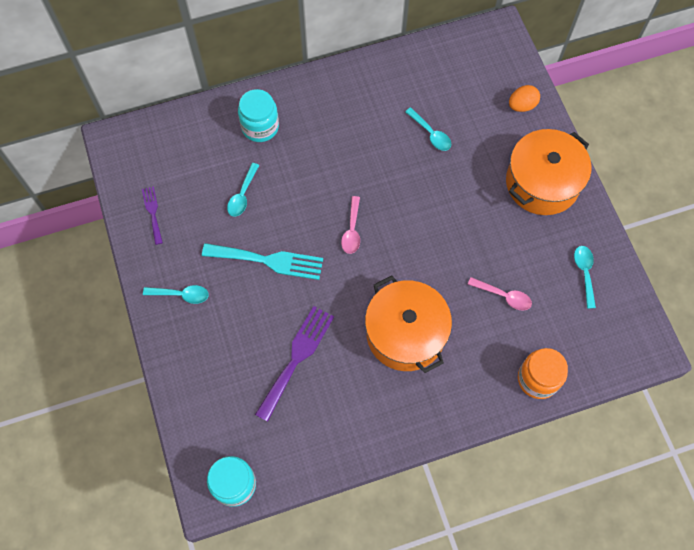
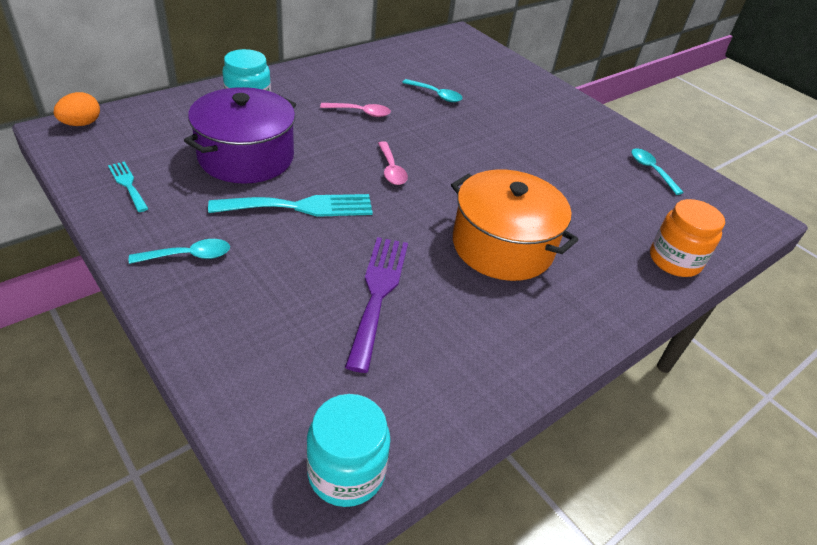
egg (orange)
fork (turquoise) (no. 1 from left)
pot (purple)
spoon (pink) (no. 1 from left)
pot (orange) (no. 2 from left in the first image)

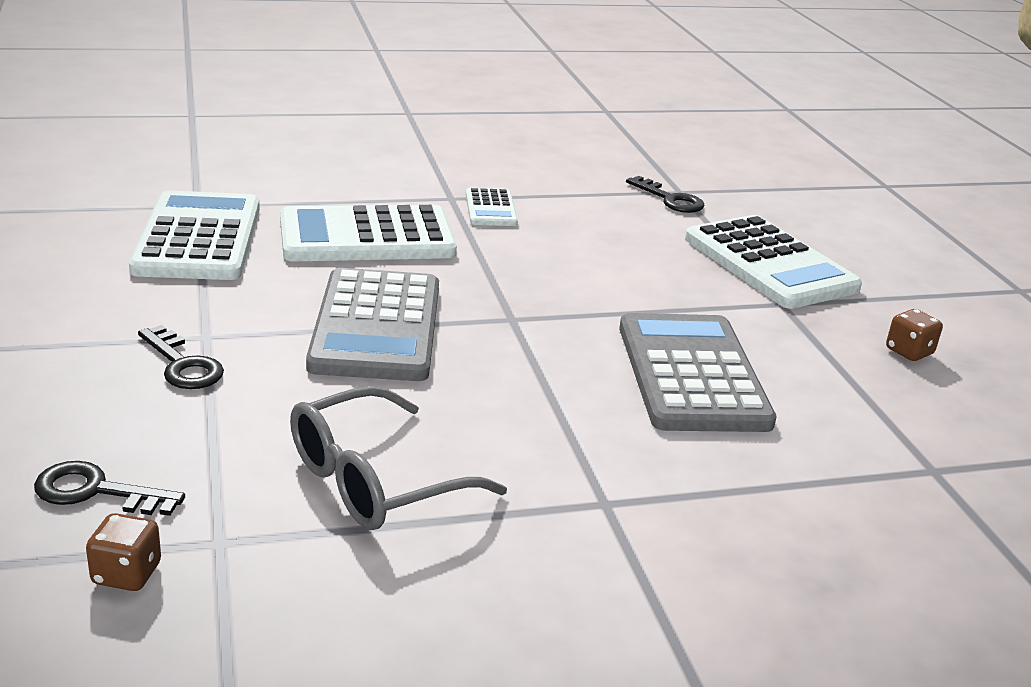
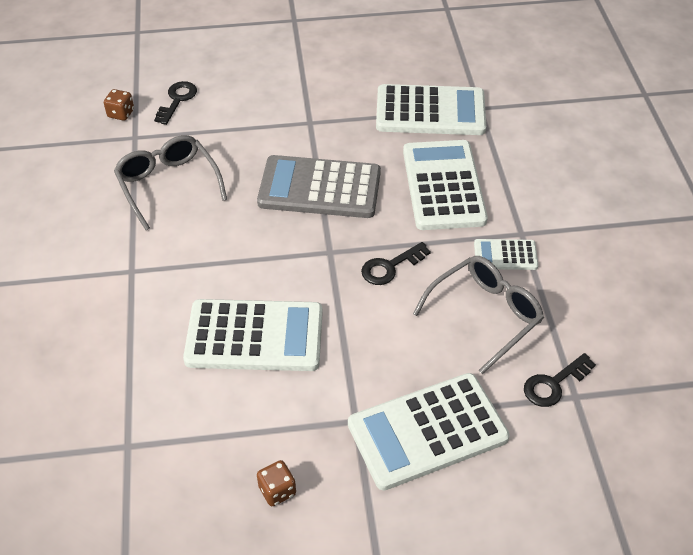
calculator (white) (no. 1 from left)
key (black) (no. 2 from left)
glasses (grey) (no. 2 from left)

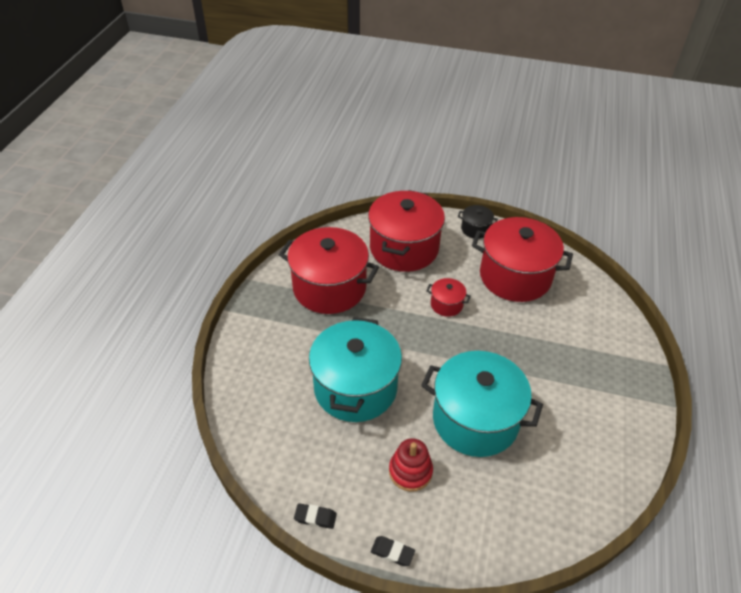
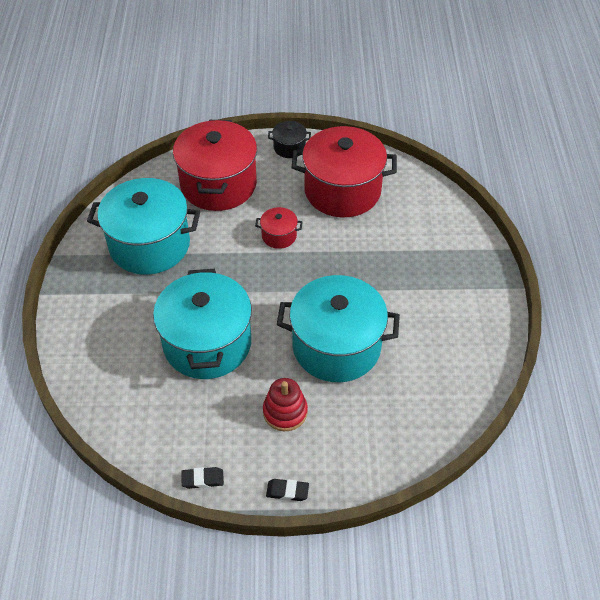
pot (turquoise) (no. 1 from left)

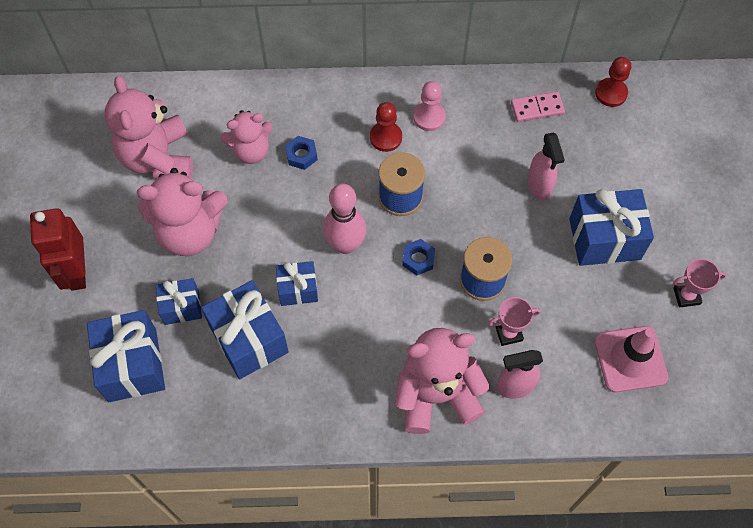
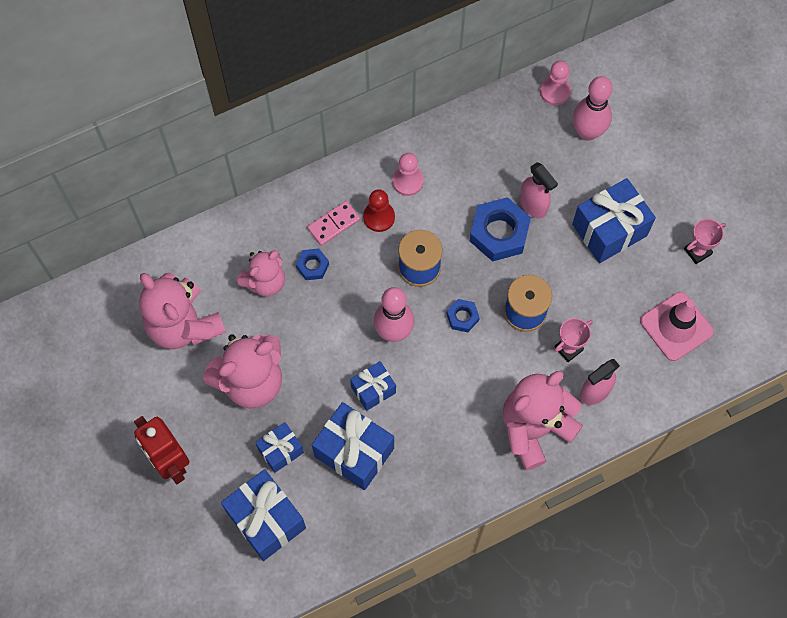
domino (pink)
nut (blue) (no. 3 from left)
pawn (pink) (no. 2 from left)
bowling pin (pink) (no. 2 from left)

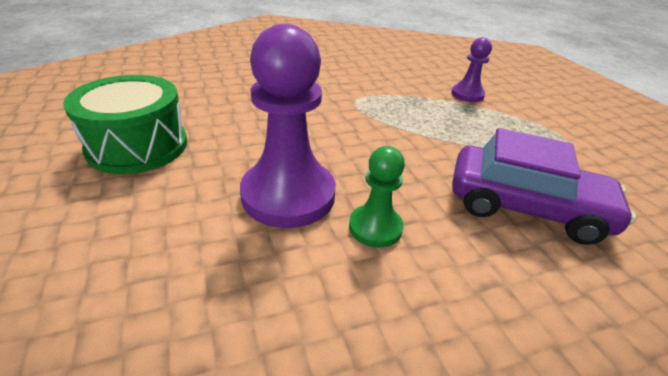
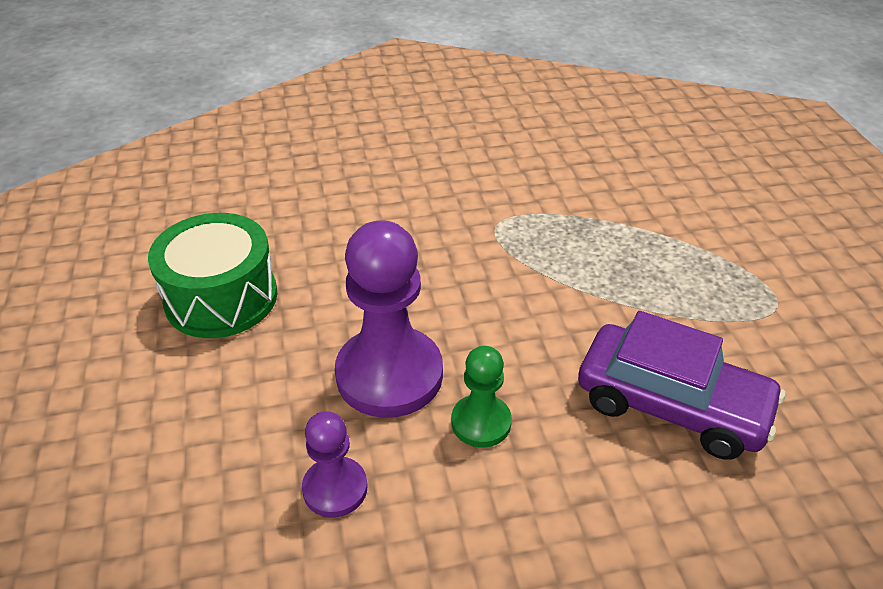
pawn (purple) (no. 1 from left)

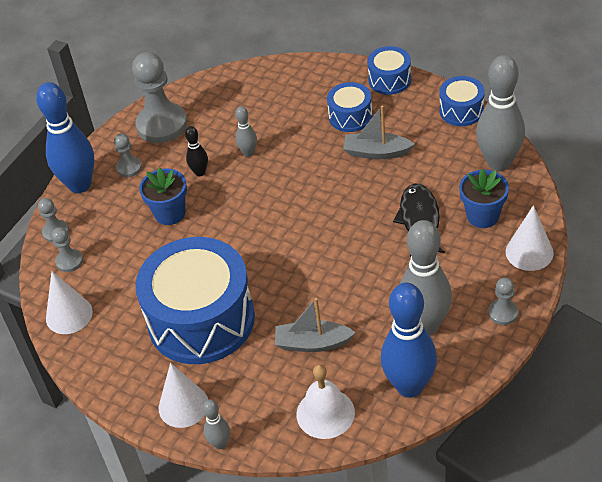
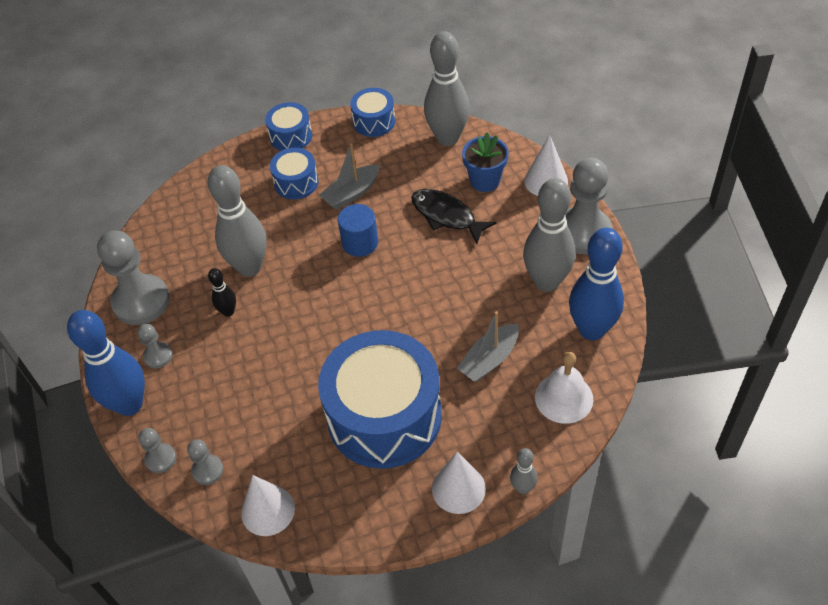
bowling pin (grey) (no. 1 from left)
cylinder (blue)
pawn (grey) (no. 5 from left)
flower pot (blue) (no. 1 from left in the first image)

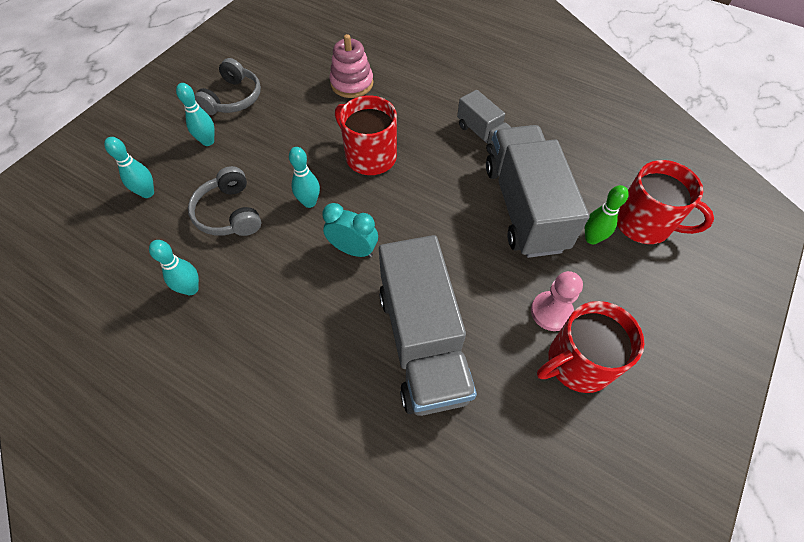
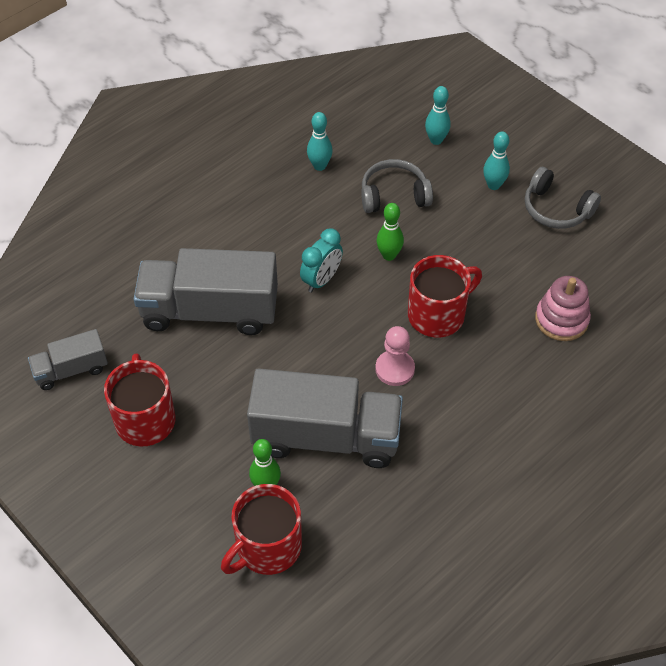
truck (grey) (no. 1 from left)
pawn (pink)
bowling pin (green) (no. 2 from left)

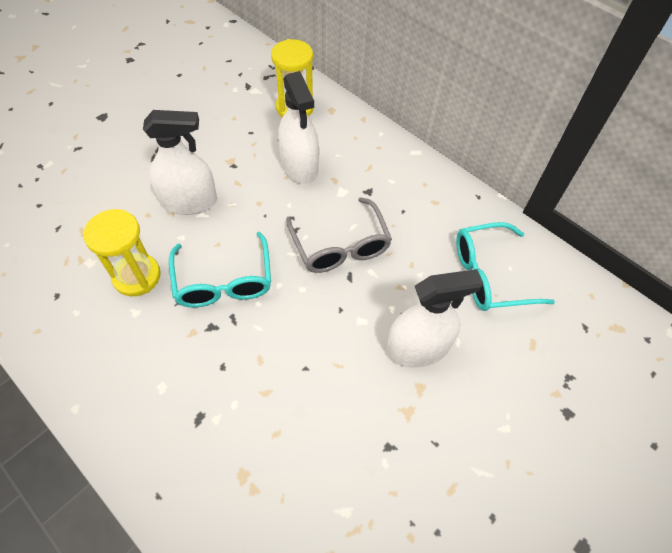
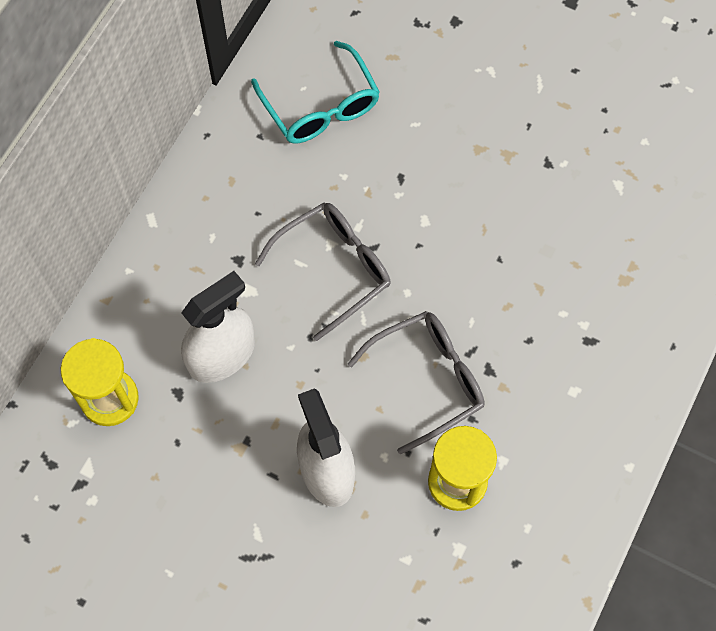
glasses (grey) (no. 2 from left)
spray bottle (white) (no. 3 from left in the first image)

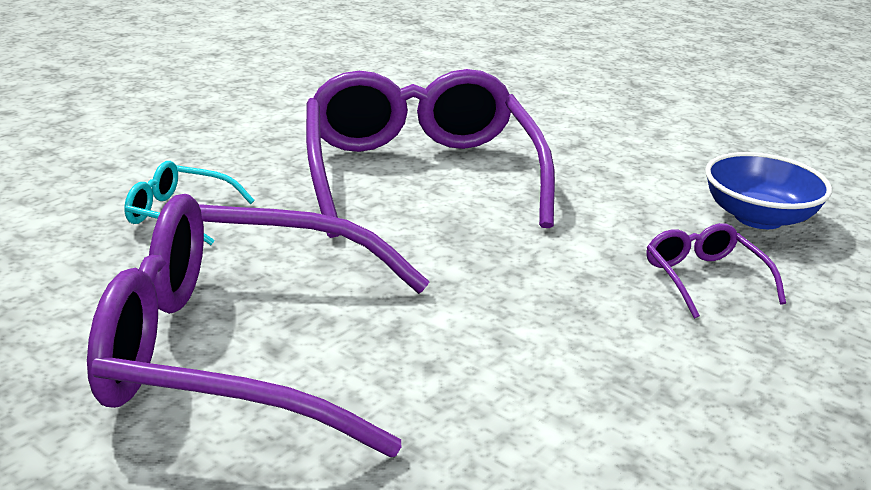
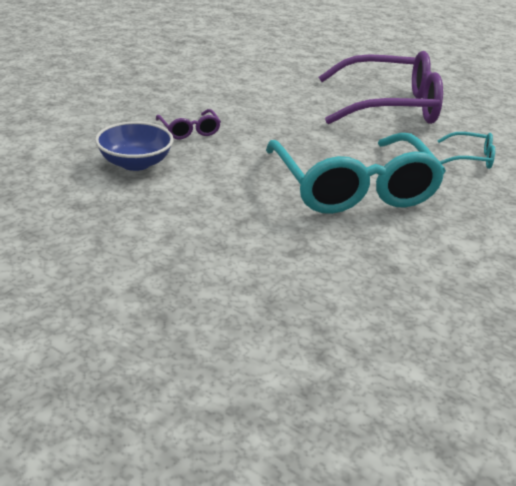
glasses (turquoise) (no. 1 from left)

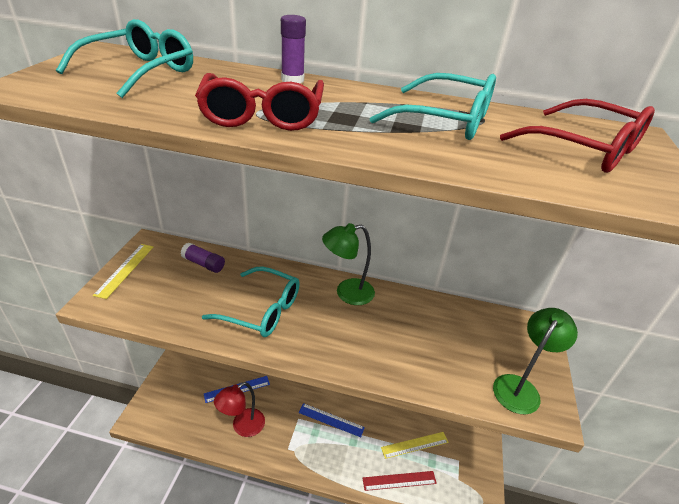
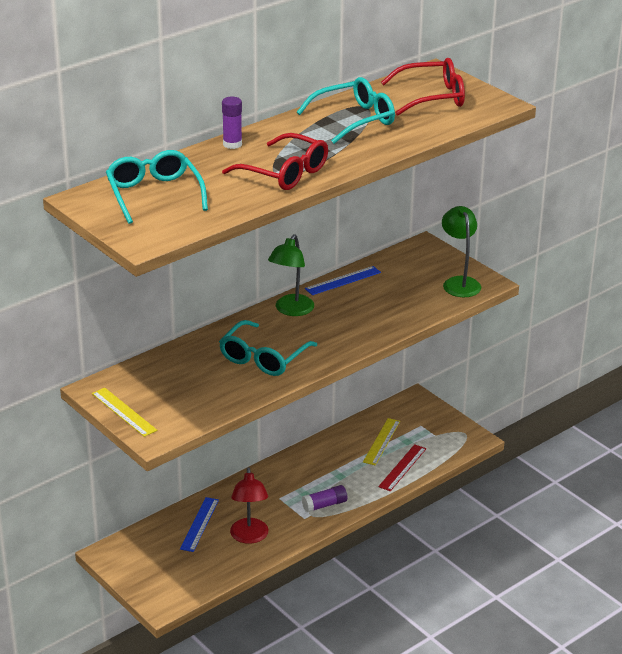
glasses (turquoise) (no. 2 from left)
glue stick (purple) (no. 2 from left)
ruler (blue) (no. 2 from left)

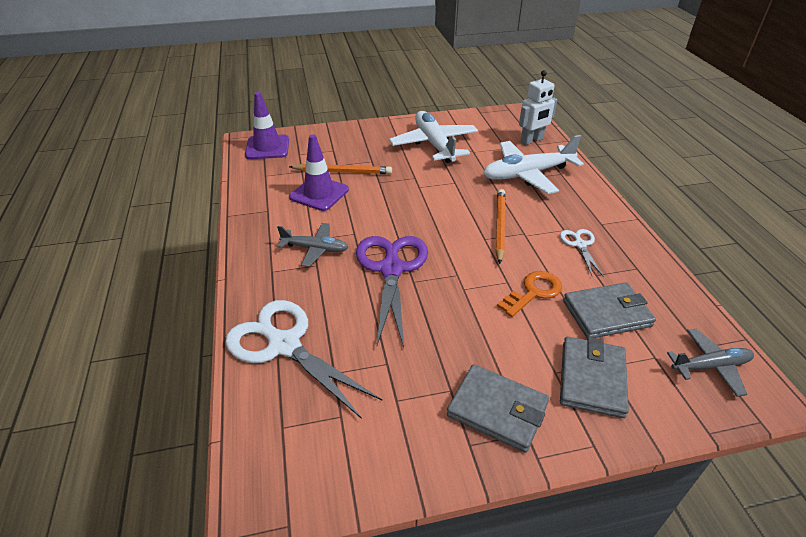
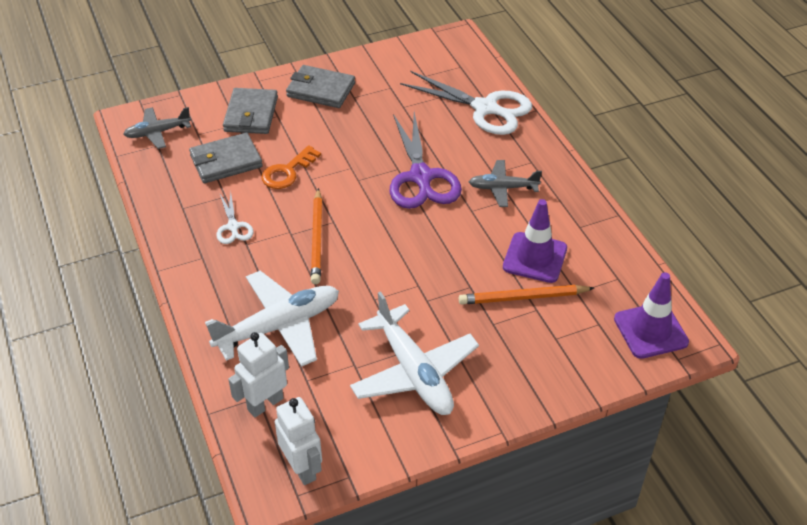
robot (white) (no. 2 from left)

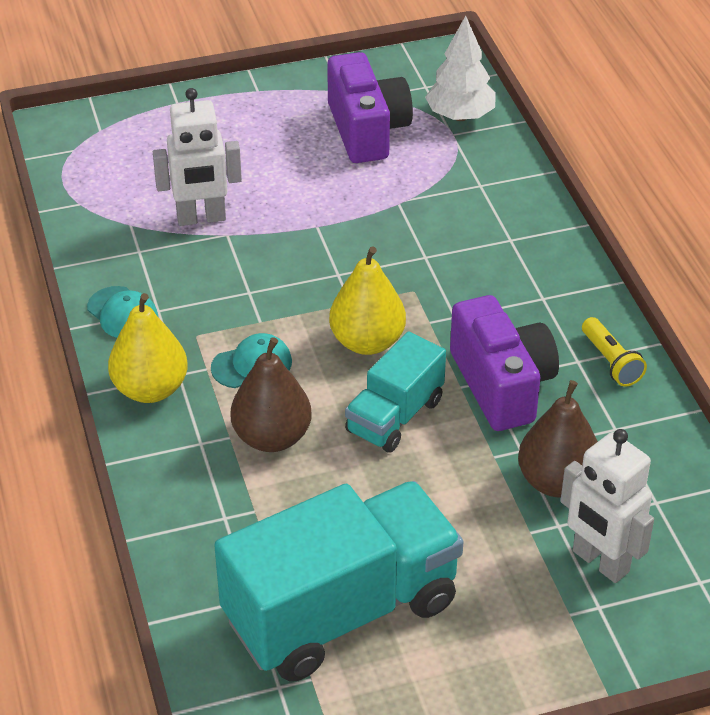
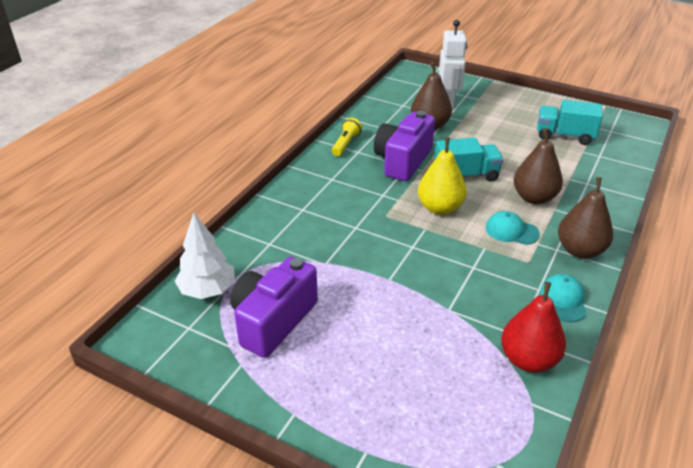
pear (red)
truck (turquoise) (no. 2 from left)
pear (brown) (no. 3 from left)
robot (white) (no. 1 from left in the first image)

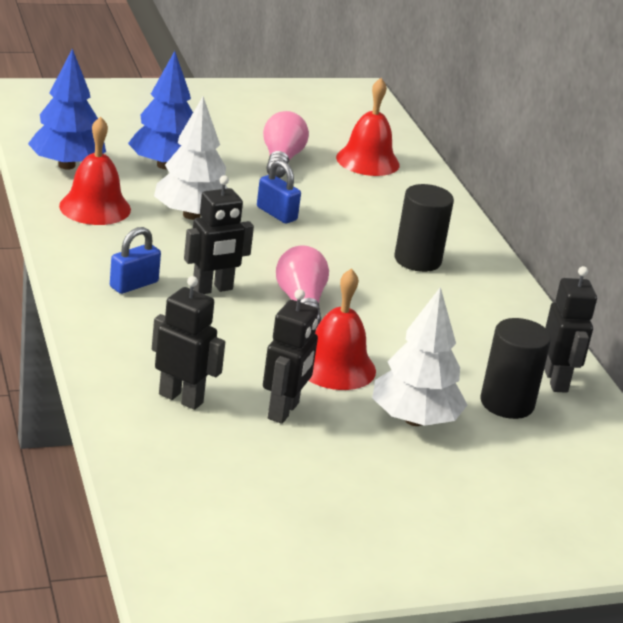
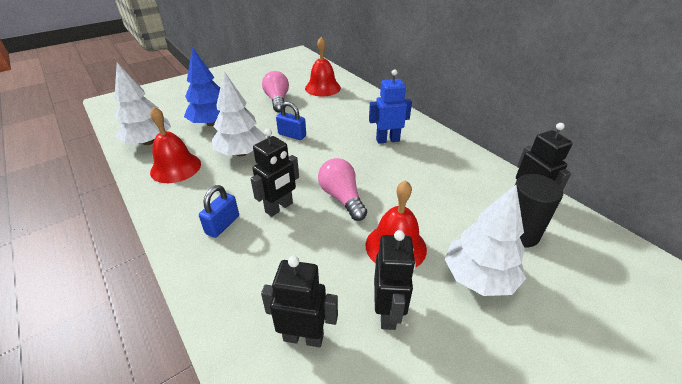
tree (white) (no. 1 from left)
robot (blue)

